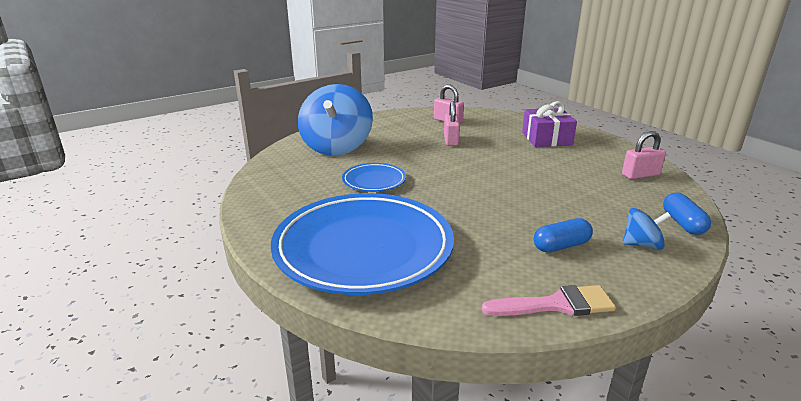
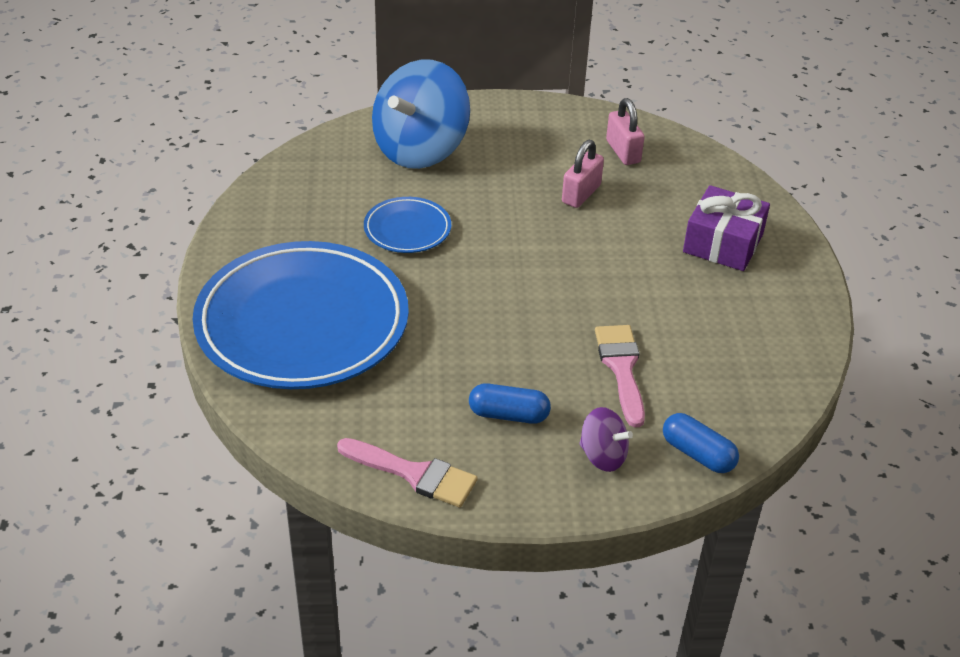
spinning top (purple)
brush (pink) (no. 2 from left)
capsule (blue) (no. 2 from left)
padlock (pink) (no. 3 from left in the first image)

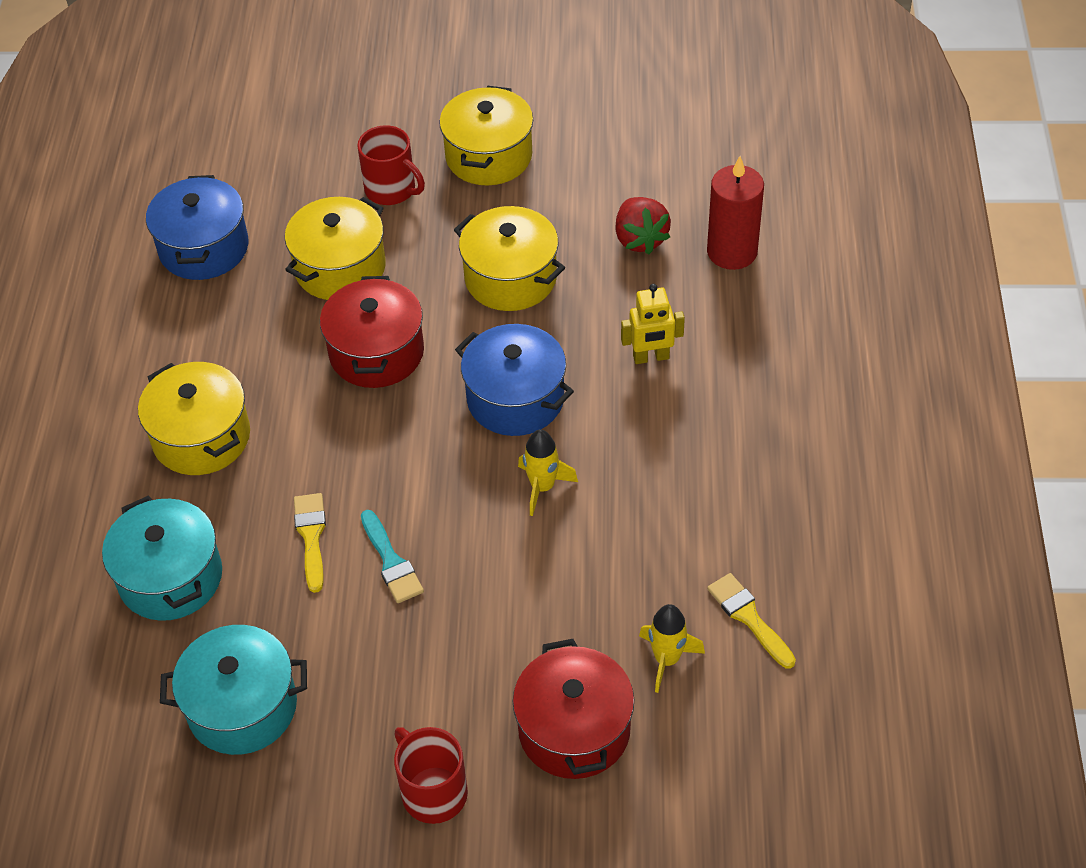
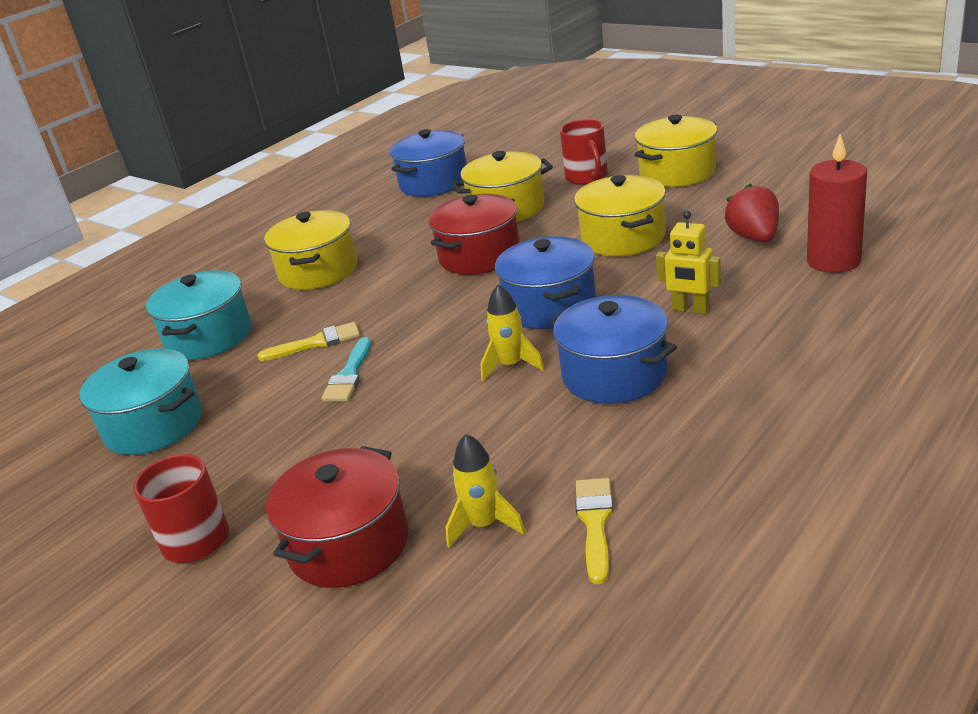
brush (yellow) (no. 1 from left)
pot (blue) (no. 3 from left)
strawberry (red)

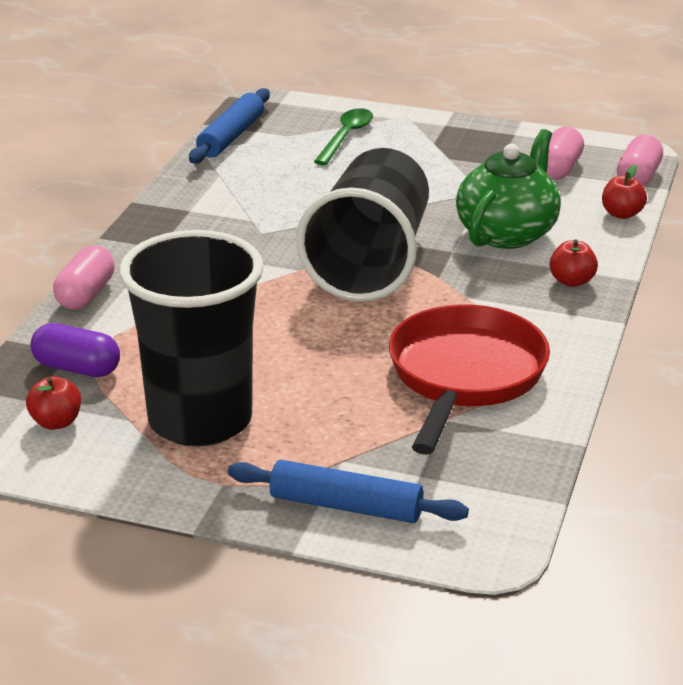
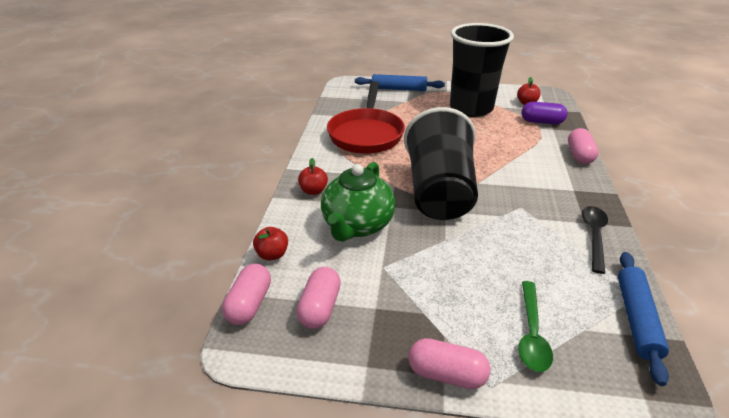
capsule (pink) (no. 3 from left)
spoon (black)

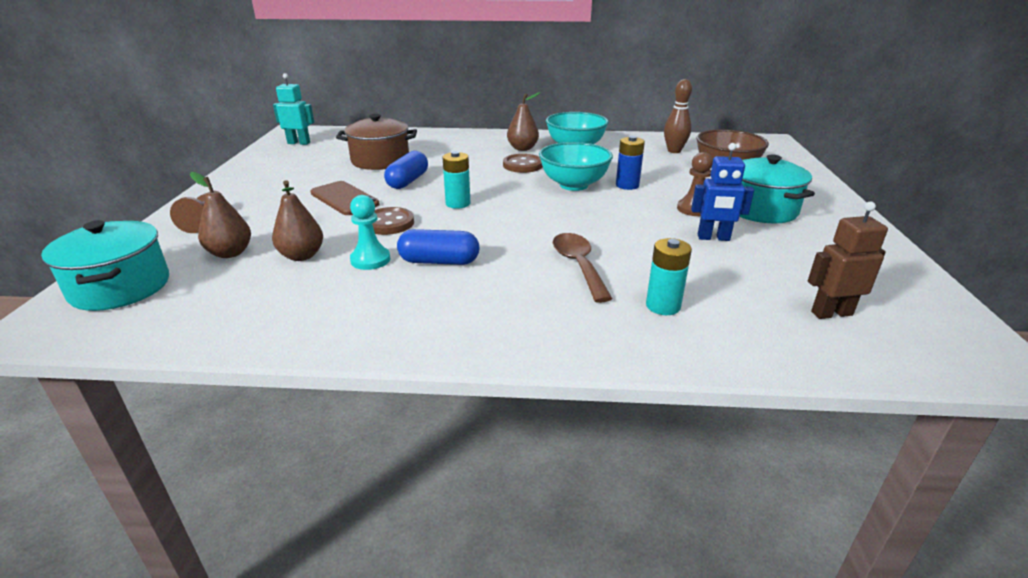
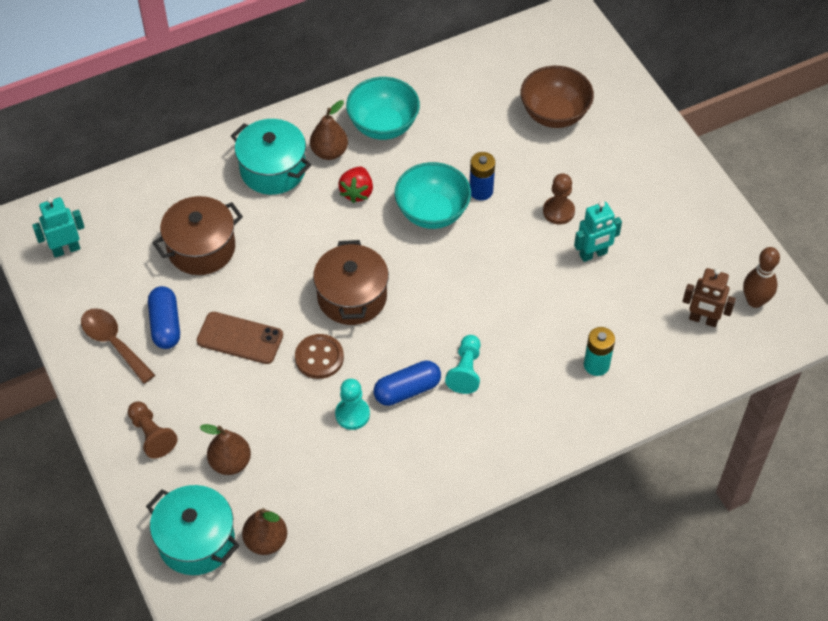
spoon (brown)
capsule (blue) (no. 1 from left)
pot (turquoise) (no. 2 from left)
pear (brown) (no. 2 from left)
pot (brown) (no. 2 from left)
strawberry (red)
pawn (turquoise) (no. 2 from left)
robot (turquoise) (no. 2 from left)
robot (brown)
bowling pin (brown)

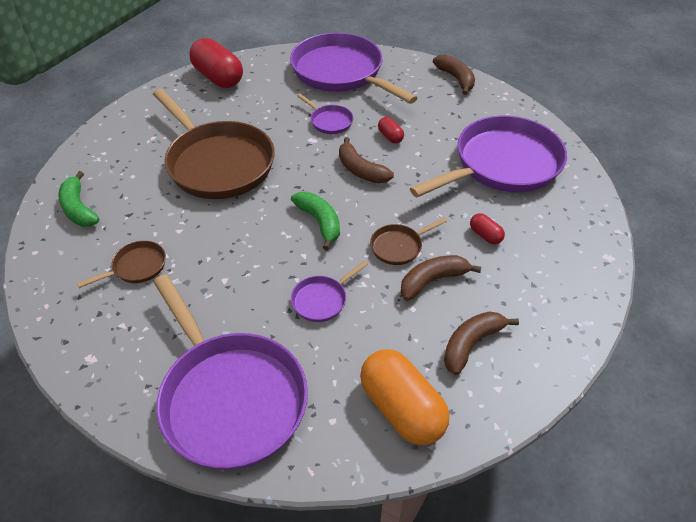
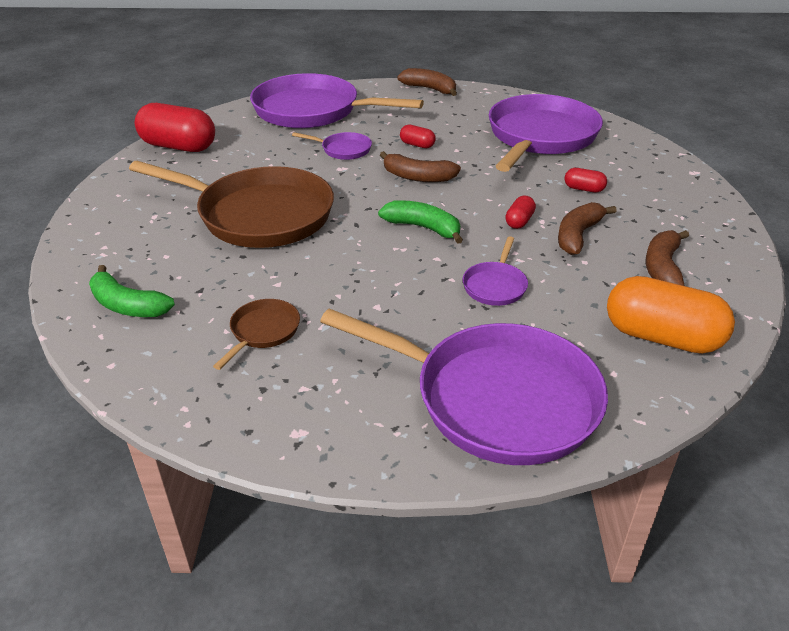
capsule (red) (no. 3 from left)

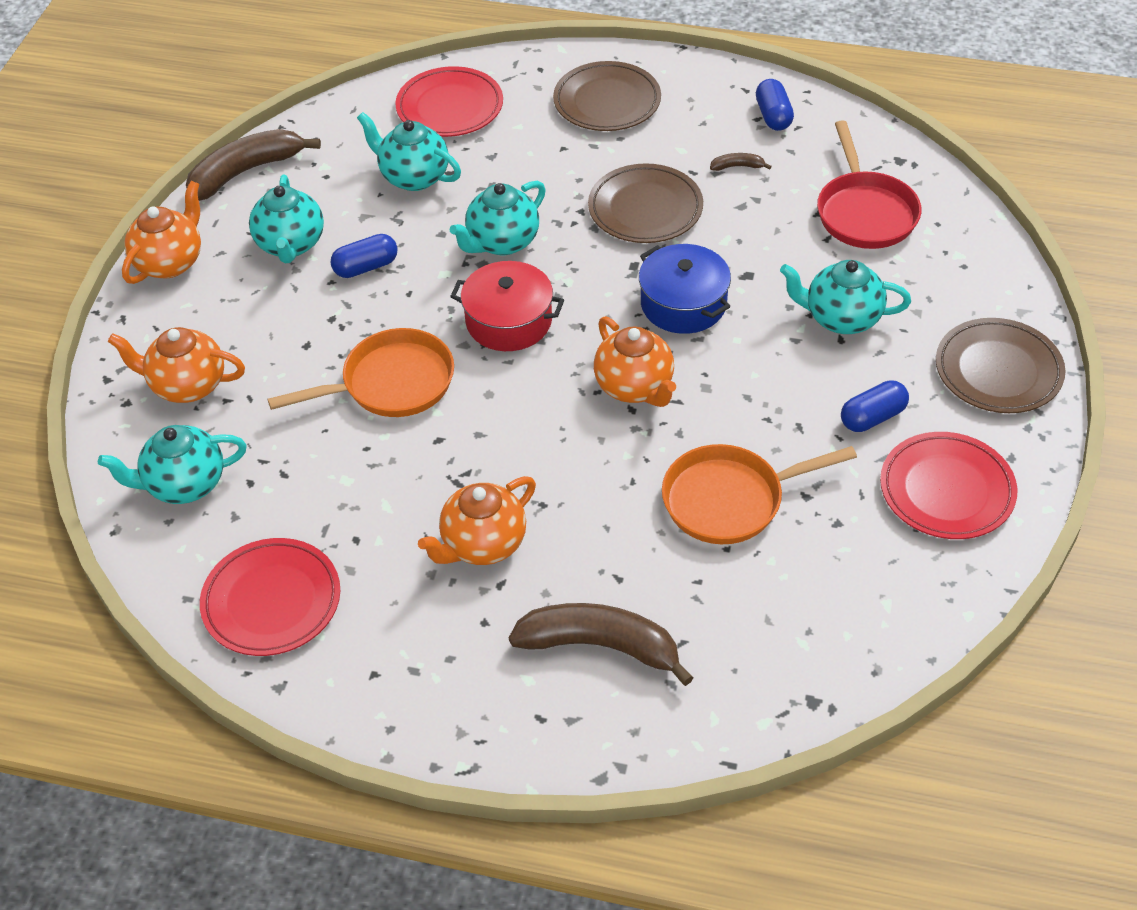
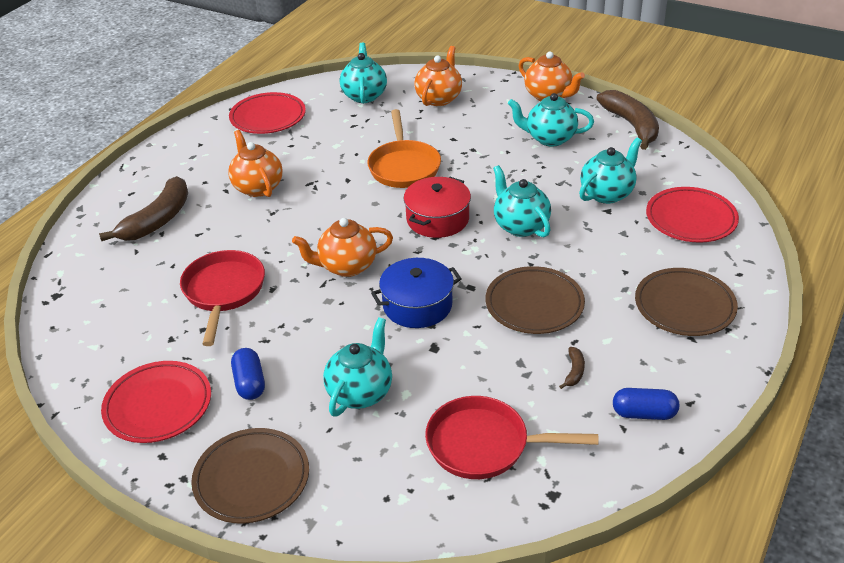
pan (red) (no. 1 from left)
capsule (blue) (no. 1 from left in the first image)

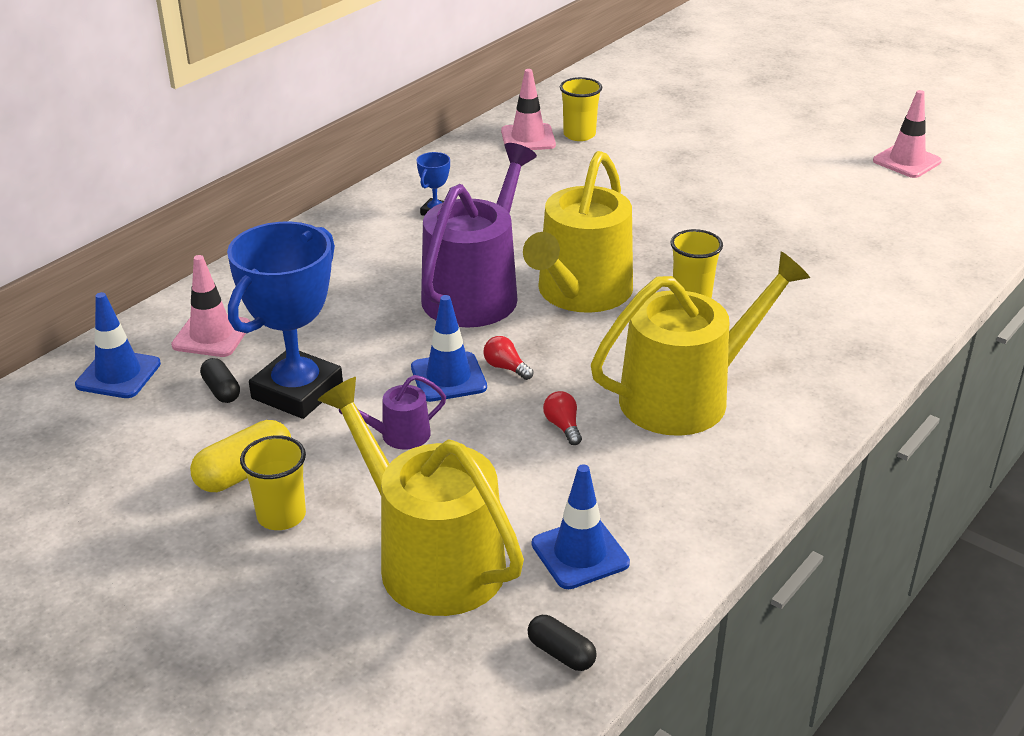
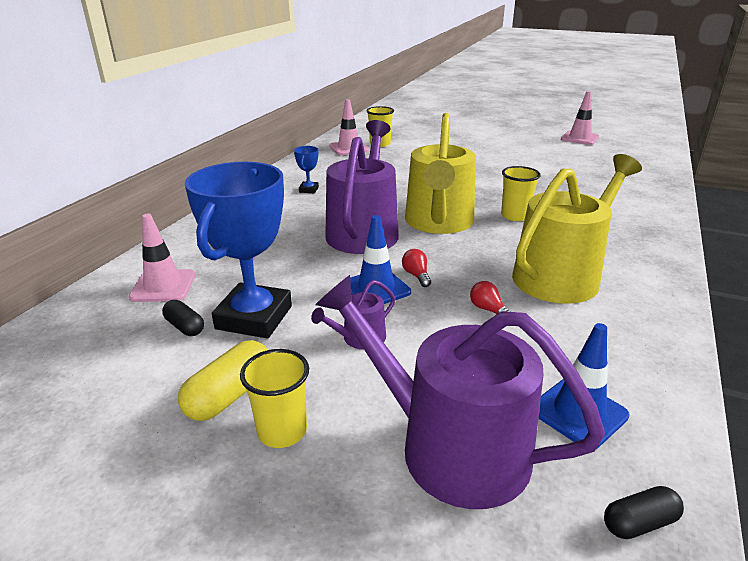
watering can (purple) (no. 3 from left)
light bulb (red) (no. 1 from left)
capsule (black) (no. 2 from left)
traffic cone (blue) (no. 1 from left in the first image)

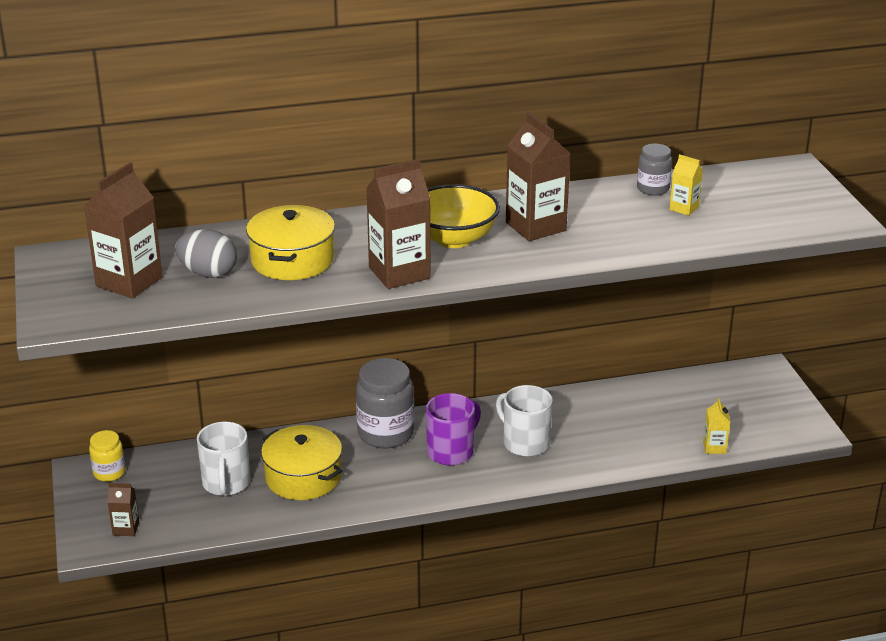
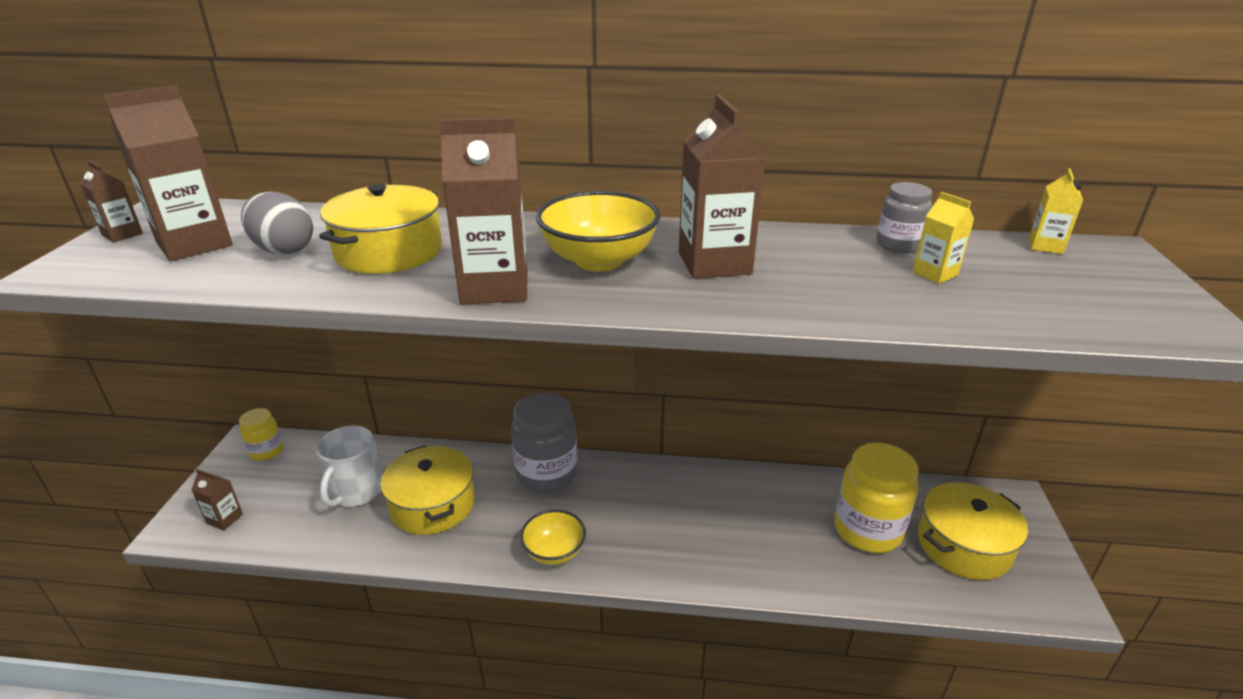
carton (brown) (no. 1 from left)
bowl (yellow) (no. 1 from left)
jar (yellow) (no. 2 from left)
pot (yellow) (no. 3 from left)
carton (yellow) (no. 2 from left)
mug (purple)
mug (white) (no. 2 from left in the first image)

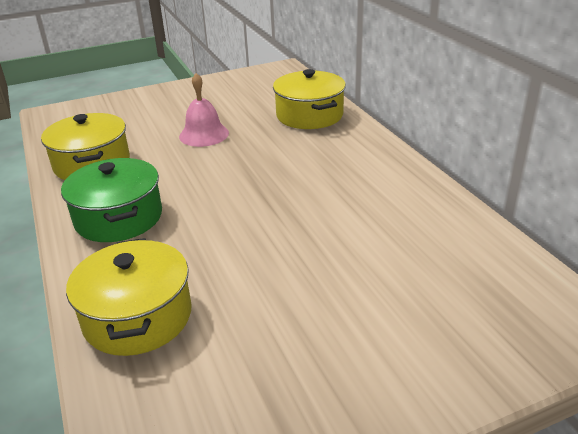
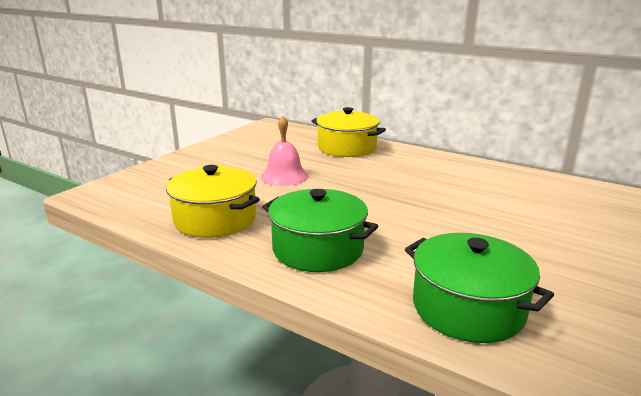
pot (green) (no. 2 from left)

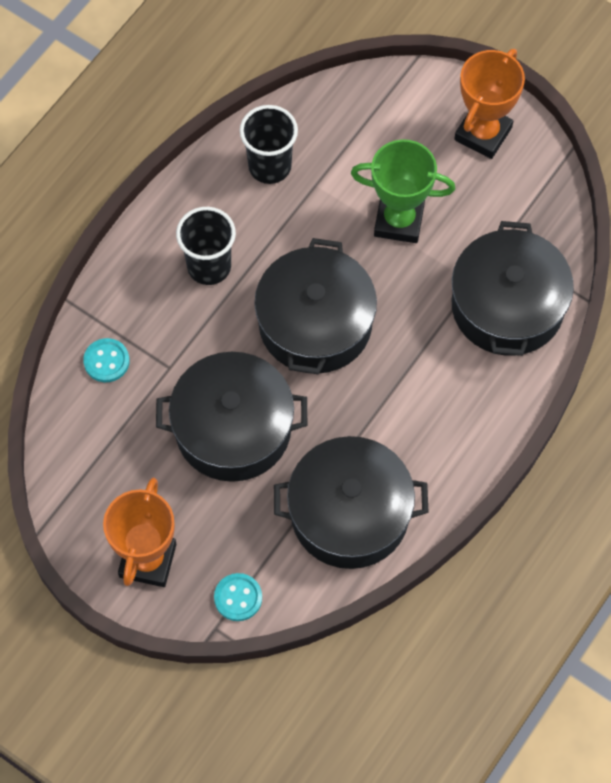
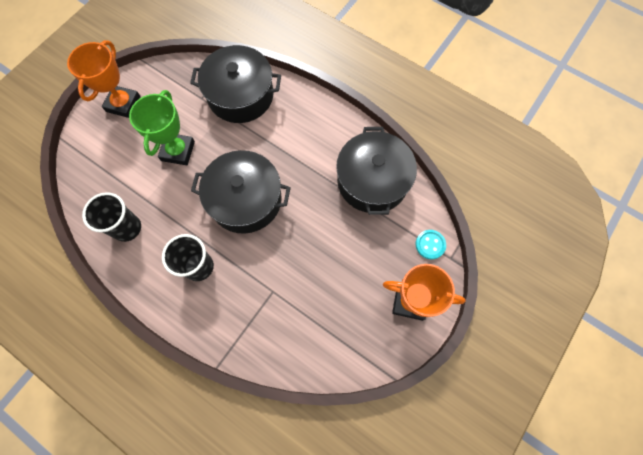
trophy (orange) (no. 1 from left)
button (turquoise) (no. 1 from left in the first image)
pot (black) (no. 1 from left in the first image)

